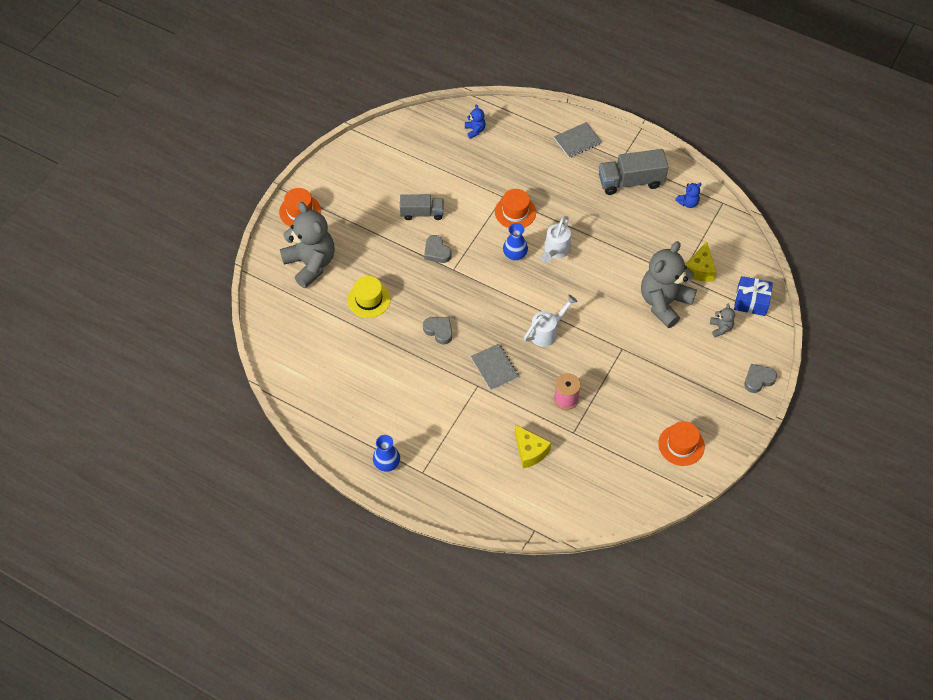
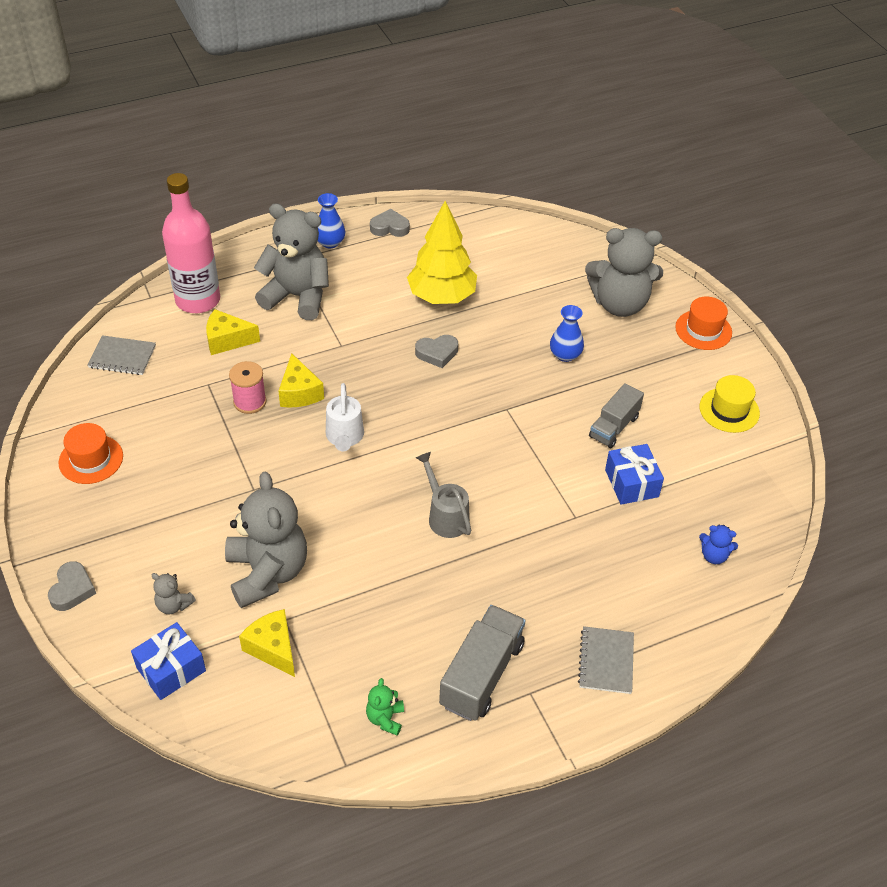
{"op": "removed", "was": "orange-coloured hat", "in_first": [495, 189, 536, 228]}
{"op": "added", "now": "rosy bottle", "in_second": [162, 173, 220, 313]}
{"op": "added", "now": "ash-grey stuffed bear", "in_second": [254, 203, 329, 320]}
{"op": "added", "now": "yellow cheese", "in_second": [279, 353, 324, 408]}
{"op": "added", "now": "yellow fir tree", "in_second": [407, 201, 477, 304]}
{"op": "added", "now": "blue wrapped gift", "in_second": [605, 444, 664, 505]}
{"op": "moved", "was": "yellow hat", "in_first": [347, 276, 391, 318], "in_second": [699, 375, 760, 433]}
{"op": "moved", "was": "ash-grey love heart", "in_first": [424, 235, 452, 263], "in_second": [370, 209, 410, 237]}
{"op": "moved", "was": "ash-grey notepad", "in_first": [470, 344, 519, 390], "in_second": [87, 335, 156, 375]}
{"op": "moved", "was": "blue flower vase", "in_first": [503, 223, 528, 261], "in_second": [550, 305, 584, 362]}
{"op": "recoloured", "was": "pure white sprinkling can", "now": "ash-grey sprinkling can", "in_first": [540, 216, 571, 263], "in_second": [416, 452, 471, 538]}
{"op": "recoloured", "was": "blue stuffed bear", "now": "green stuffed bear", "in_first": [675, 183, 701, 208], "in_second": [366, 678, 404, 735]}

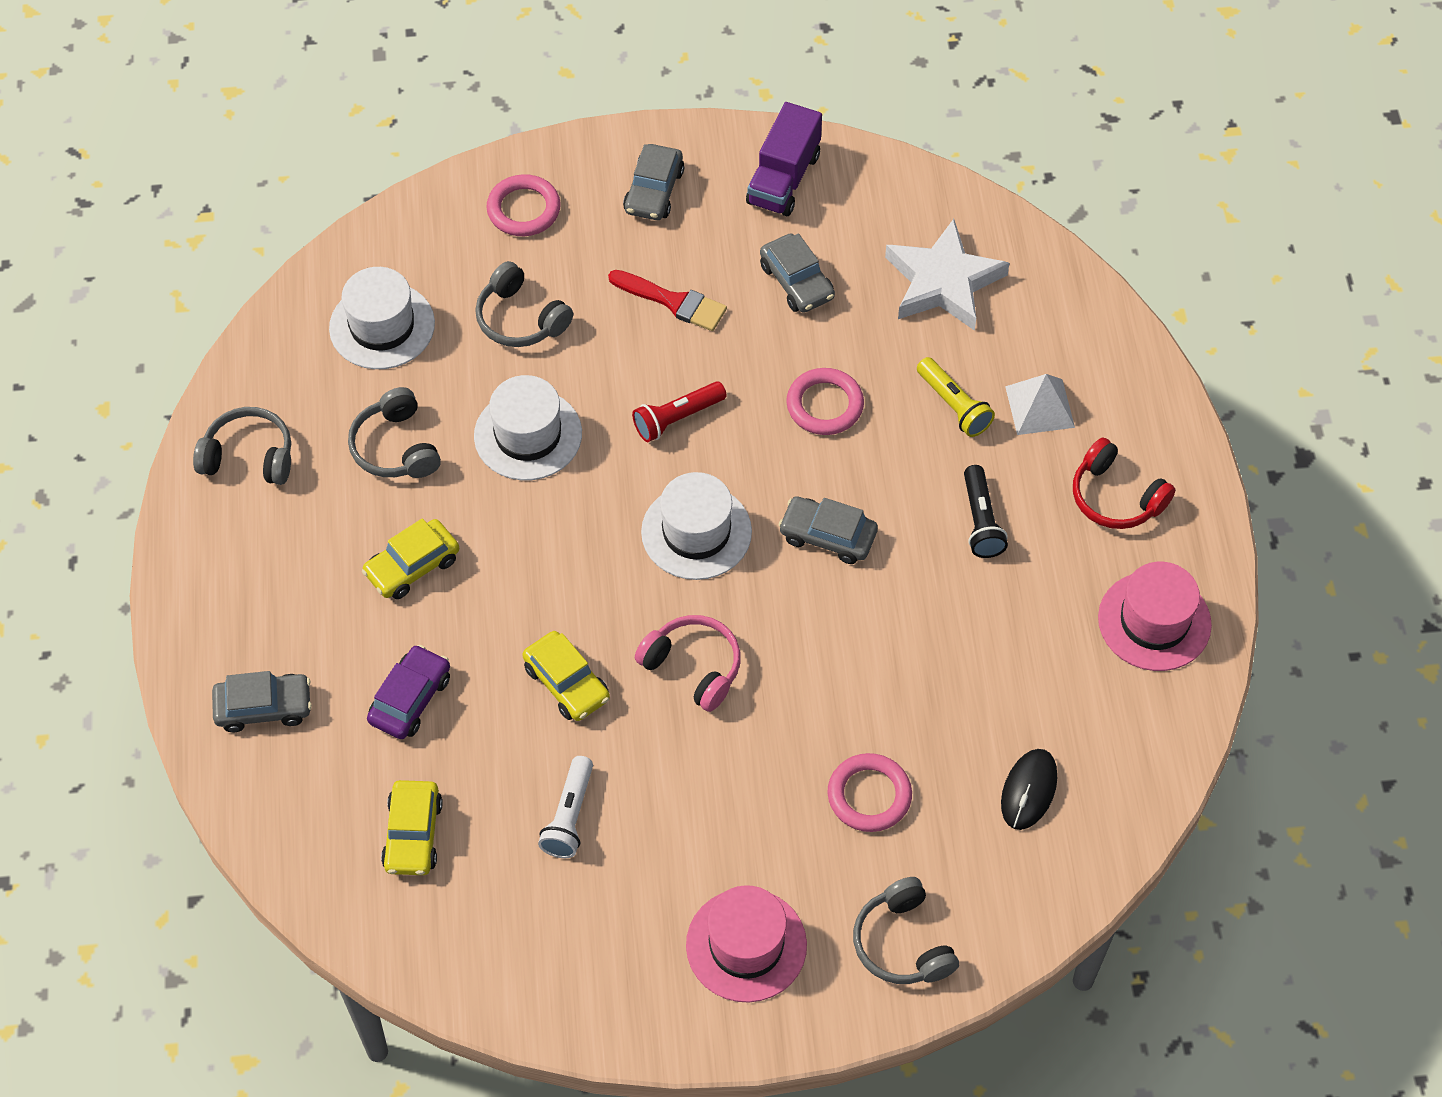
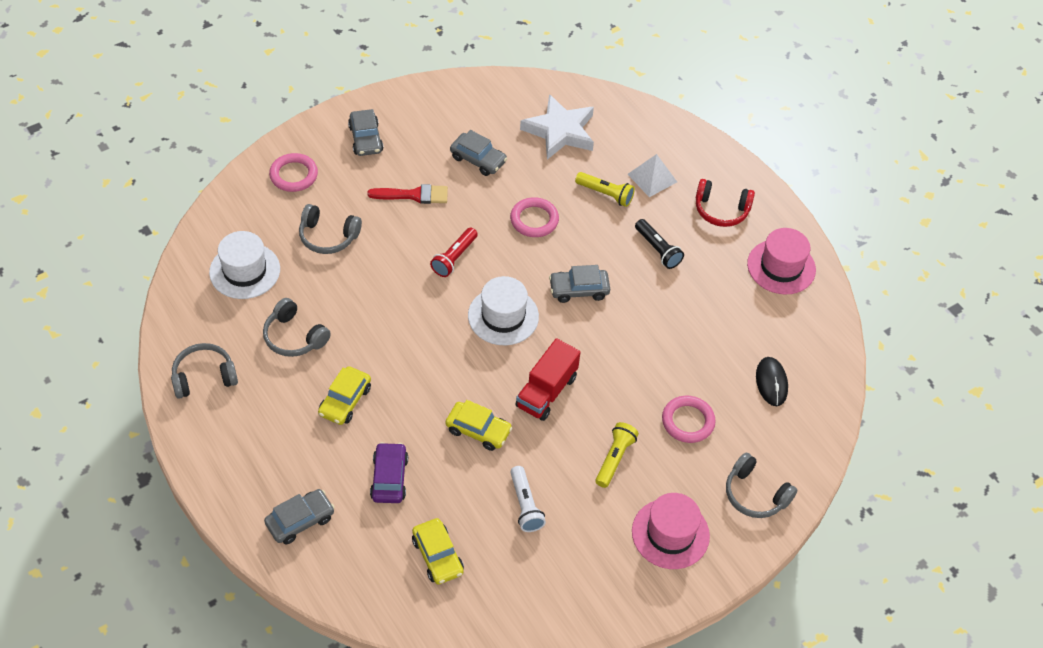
{"op": "removed", "was": "pure white hat", "in_first": [474, 375, 582, 480]}
{"op": "removed", "was": "violet truck", "in_first": [746, 102, 822, 216]}
{"op": "added", "now": "yellow pocket torch", "in_second": [595, 422, 639, 488]}
{"op": "replaced", "was": "rosy headset", "now": "crimson truck", "in_first": [635, 615, 741, 712], "in_second": [516, 338, 580, 421]}

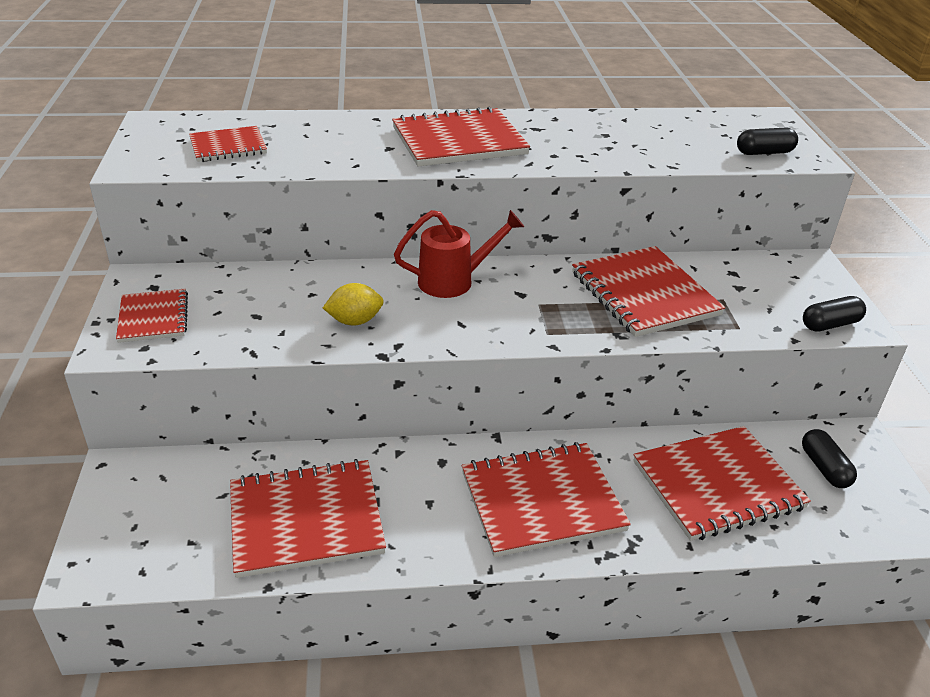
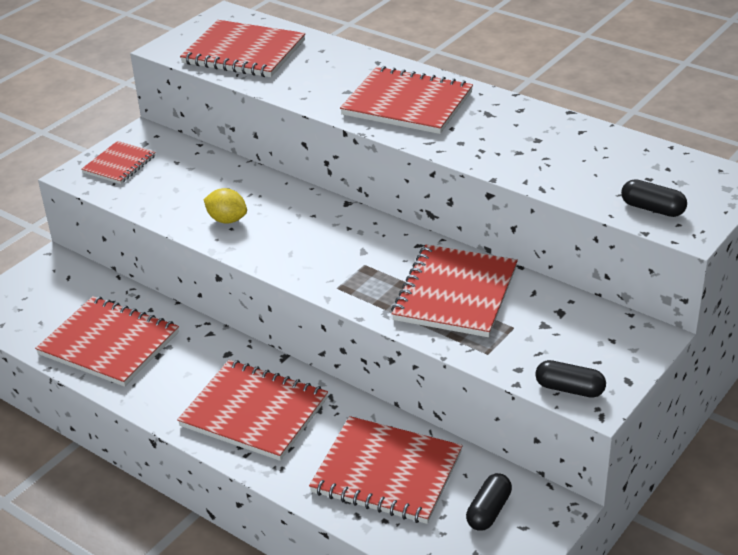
{"op": "removed", "was": "crimson sprinkling can", "in_first": [394, 210, 524, 298]}
{"op": "resized", "was": "crimson notepad", "in_first": [189, 126, 267, 162], "in_second": [180, 20, 305, 77], "ratio": 1.73}

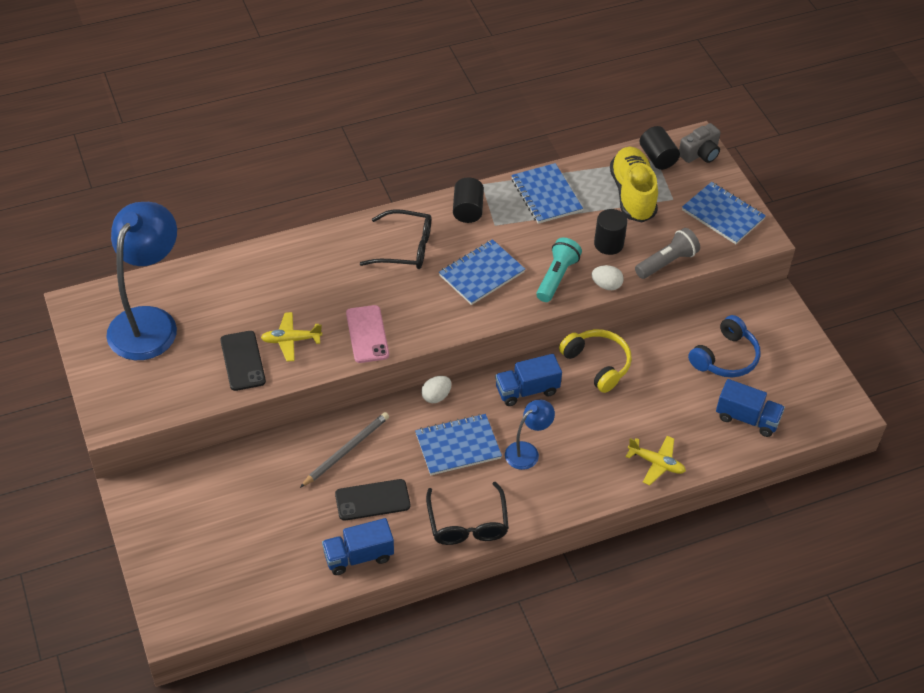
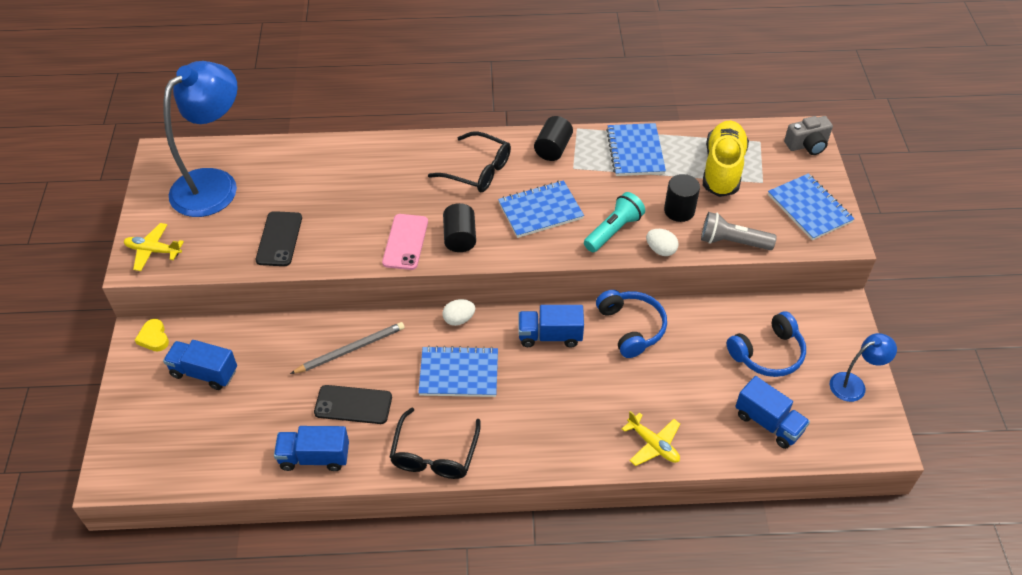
{"op": "added", "now": "yellow love heart", "in_second": [135, 319, 169, 352]}
{"op": "added", "now": "blue truck", "in_second": [163, 340, 237, 390]}
{"op": "moved", "was": "yellow toy plane", "in_first": [261, 312, 322, 362], "in_second": [124, 223, 184, 271]}
{"op": "moved", "was": "blue reading lamp", "in_first": [505, 400, 555, 470], "in_second": [829, 333, 897, 402]}
{"op": "moved", "was": "jet-black cylinder", "in_first": [639, 126, 680, 170], "in_second": [443, 203, 476, 252]}
{"op": "recoloured", "was": "yellow headset", "now": "blue headset", "in_first": [559, 329, 632, 393], "in_second": [596, 290, 667, 358]}
{"op": "turned", "was": "ash-grey pocket torch", "in_first": [635, 228, 700, 279], "in_second": [701, 212, 777, 250], "clockwise": -150}

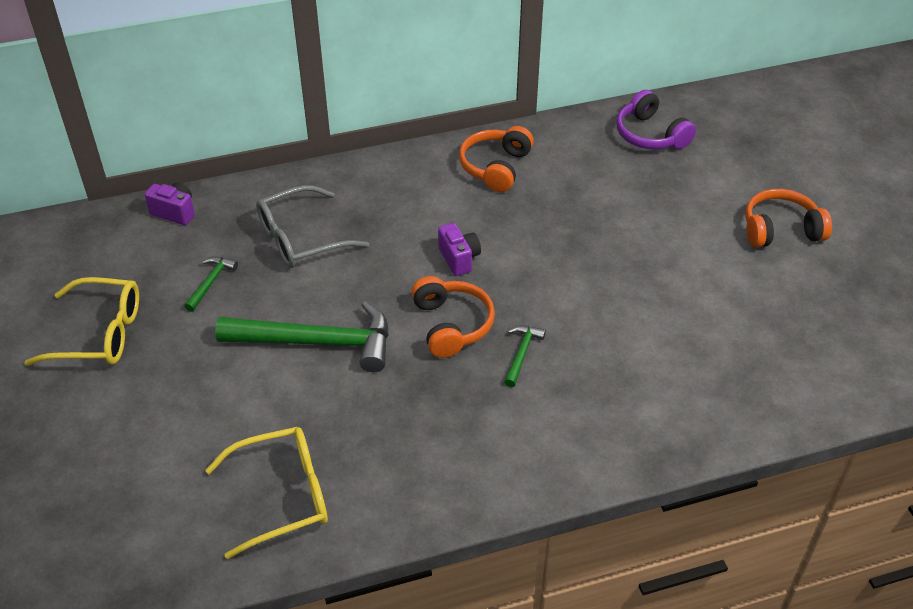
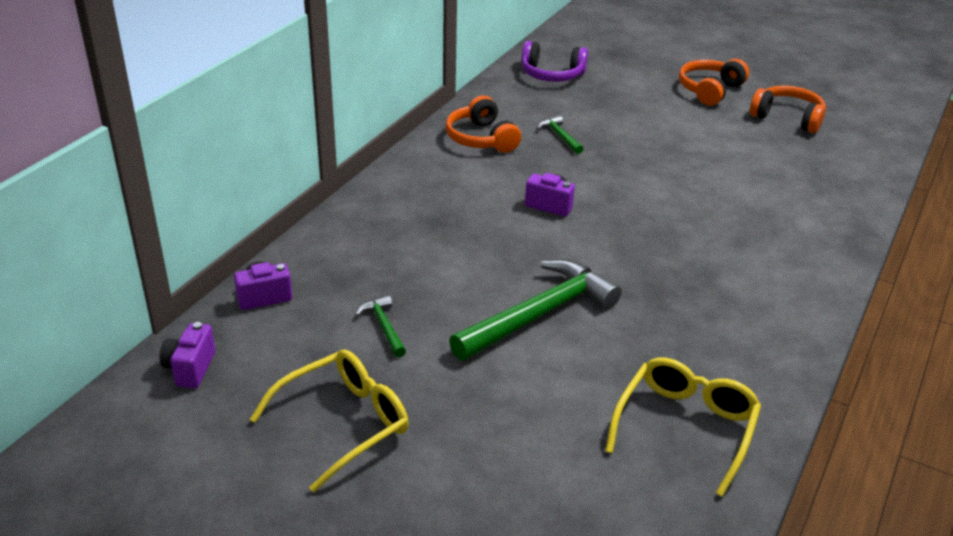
{"op": "removed", "was": "ash-grey glasses", "in_first": [256, 185, 369, 268]}
{"op": "added", "now": "violet photo camera", "in_second": [160, 322, 215, 388]}
{"op": "moved", "was": "orange-coloured headset", "in_first": [411, 276, 495, 358], "in_second": [750, 86, 826, 133]}
{"op": "moved", "was": "green claw hammer", "in_first": [504, 325, 546, 387], "in_second": [537, 116, 583, 154]}

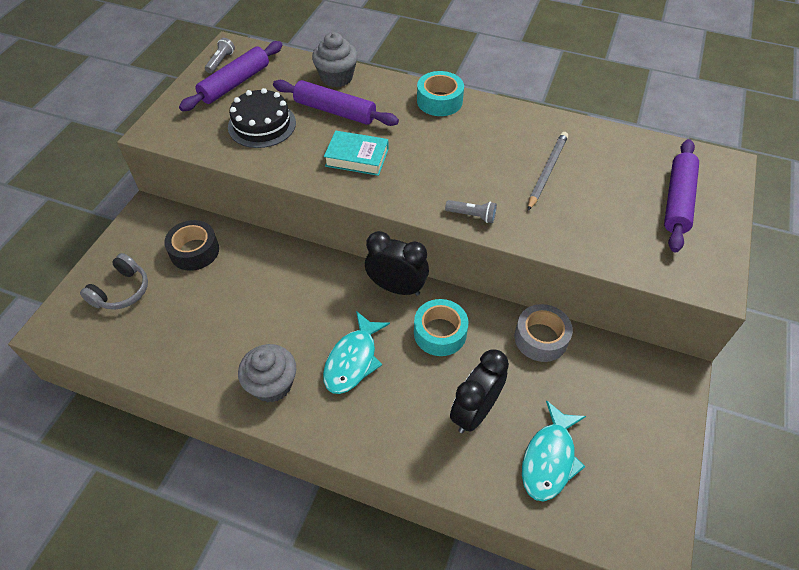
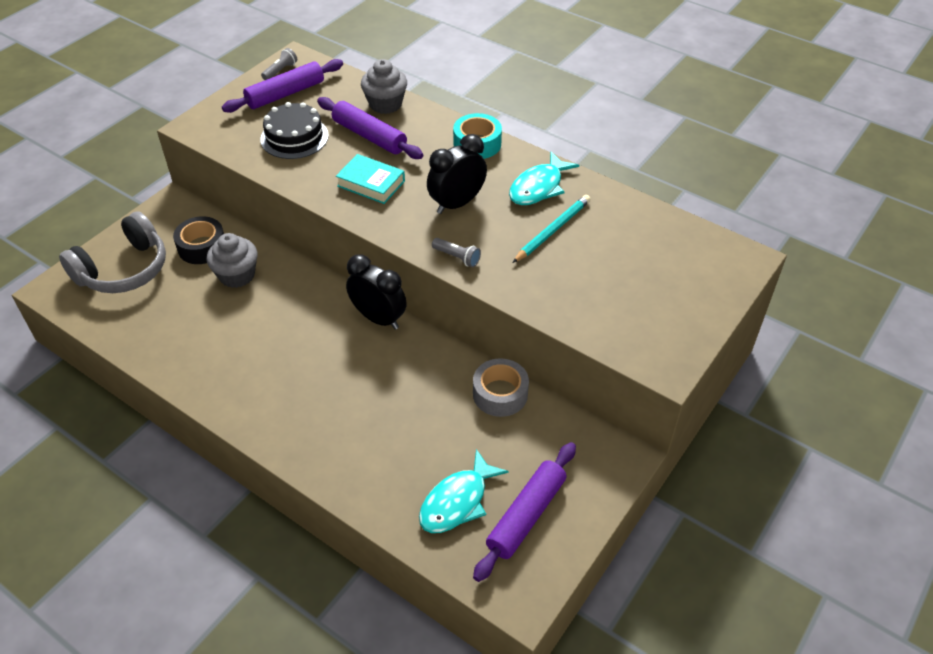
{"op": "removed", "was": "aqua sticky tape", "in_first": [414, 299, 468, 356]}
{"op": "moved", "was": "ash-grey fairy cake", "in_first": [238, 344, 296, 403], "in_second": [206, 233, 258, 288]}
{"op": "moved", "was": "aqua toy fish", "in_first": [323, 311, 390, 394], "in_second": [509, 152, 579, 205]}
{"op": "moved", "was": "jet-black bedside clock", "in_first": [450, 349, 509, 433], "in_second": [427, 134, 487, 214]}
{"op": "moved", "was": "violet pastry roller", "in_first": [664, 139, 699, 252], "in_second": [473, 442, 576, 582]}
{"op": "recoloured", "was": "ash-grey wooden pencil", "now": "aqua wooden pencil", "in_first": [528, 132, 568, 211], "in_second": [512, 195, 591, 263]}
{"op": "resized", "was": "ash-grey headset", "in_first": [80, 253, 148, 310], "in_second": [59, 211, 166, 293], "ratio": 1.63}

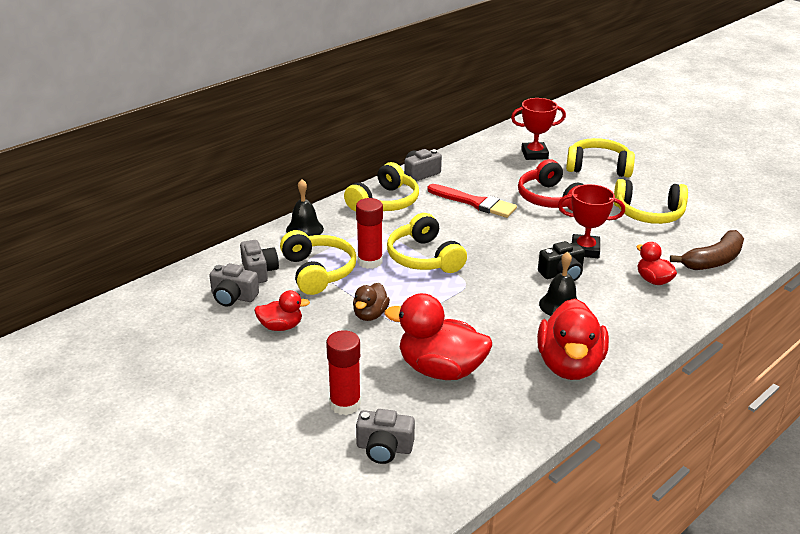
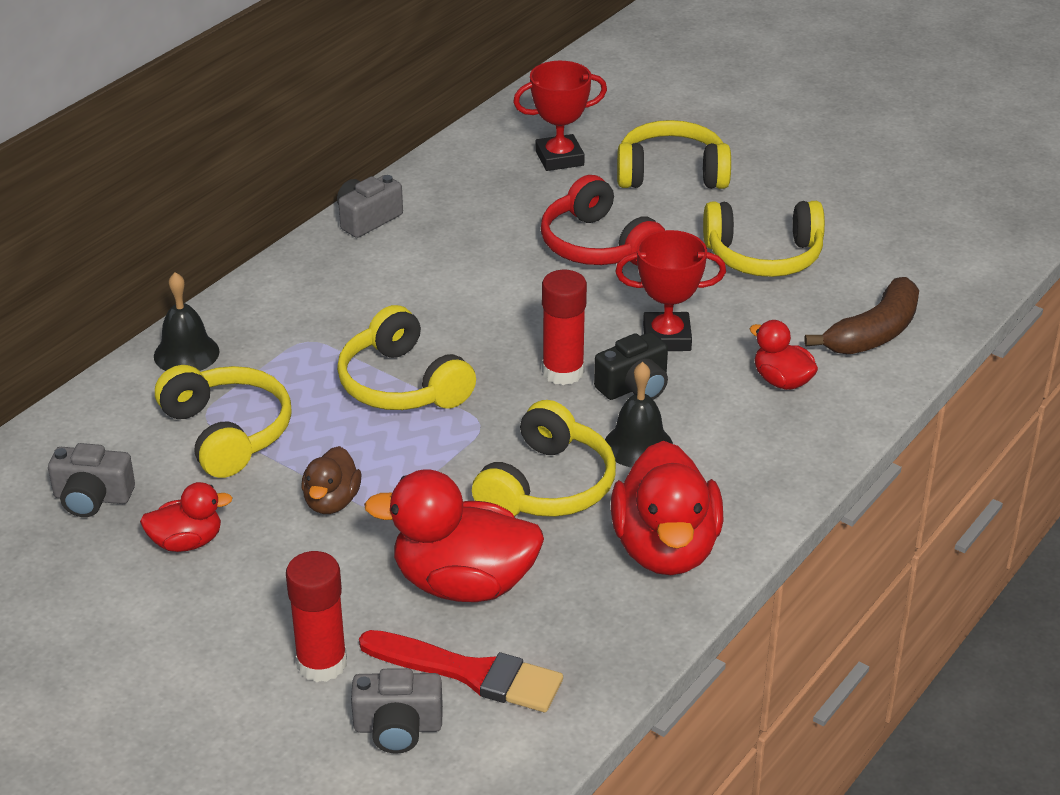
{"op": "removed", "was": "ash-grey photo camera", "in_first": [240, 240, 279, 283]}
{"op": "moved", "was": "yellow headset", "in_first": [344, 162, 419, 211], "in_second": [472, 400, 616, 517]}
{"op": "moved", "was": "crimson glue", "in_first": [356, 198, 383, 269], "in_second": [542, 270, 587, 385]}
{"op": "moved", "was": "crimson paint brush", "in_first": [427, 184, 517, 218], "in_second": [359, 630, 563, 712]}

